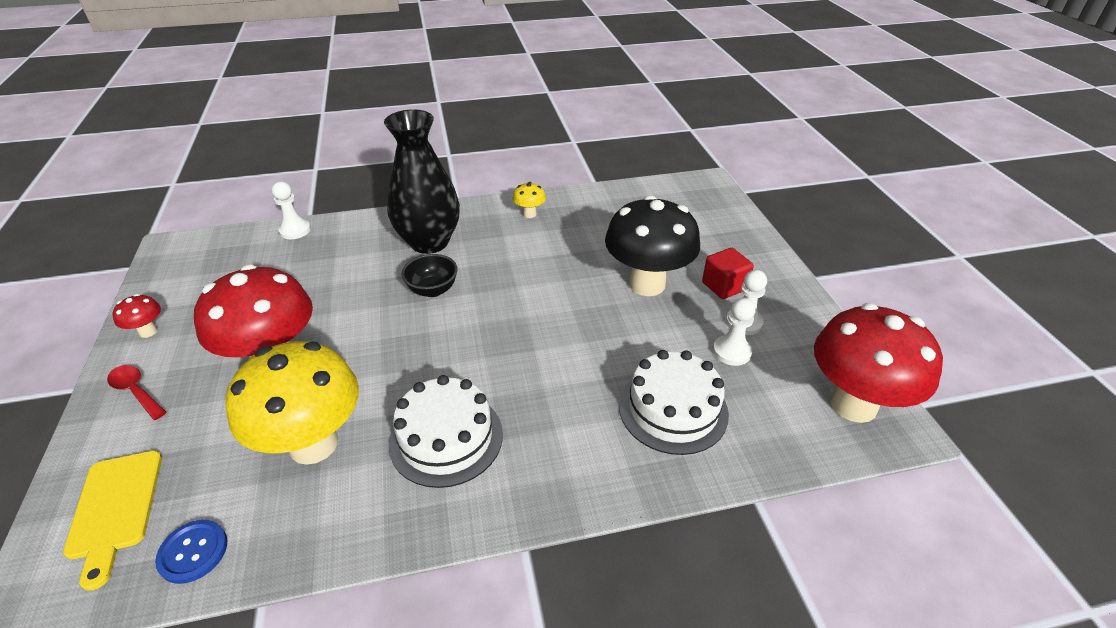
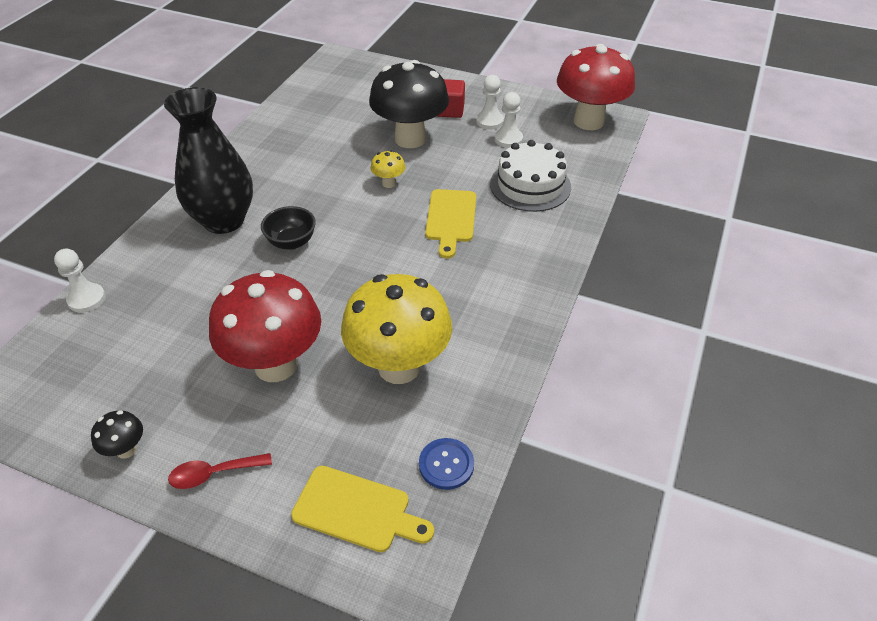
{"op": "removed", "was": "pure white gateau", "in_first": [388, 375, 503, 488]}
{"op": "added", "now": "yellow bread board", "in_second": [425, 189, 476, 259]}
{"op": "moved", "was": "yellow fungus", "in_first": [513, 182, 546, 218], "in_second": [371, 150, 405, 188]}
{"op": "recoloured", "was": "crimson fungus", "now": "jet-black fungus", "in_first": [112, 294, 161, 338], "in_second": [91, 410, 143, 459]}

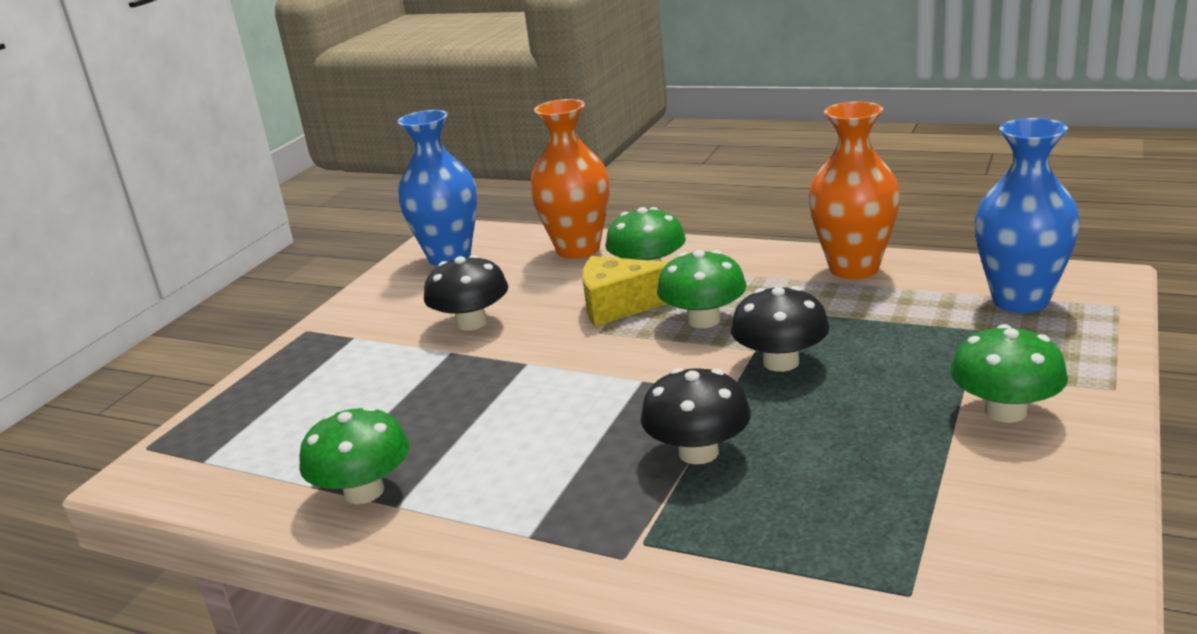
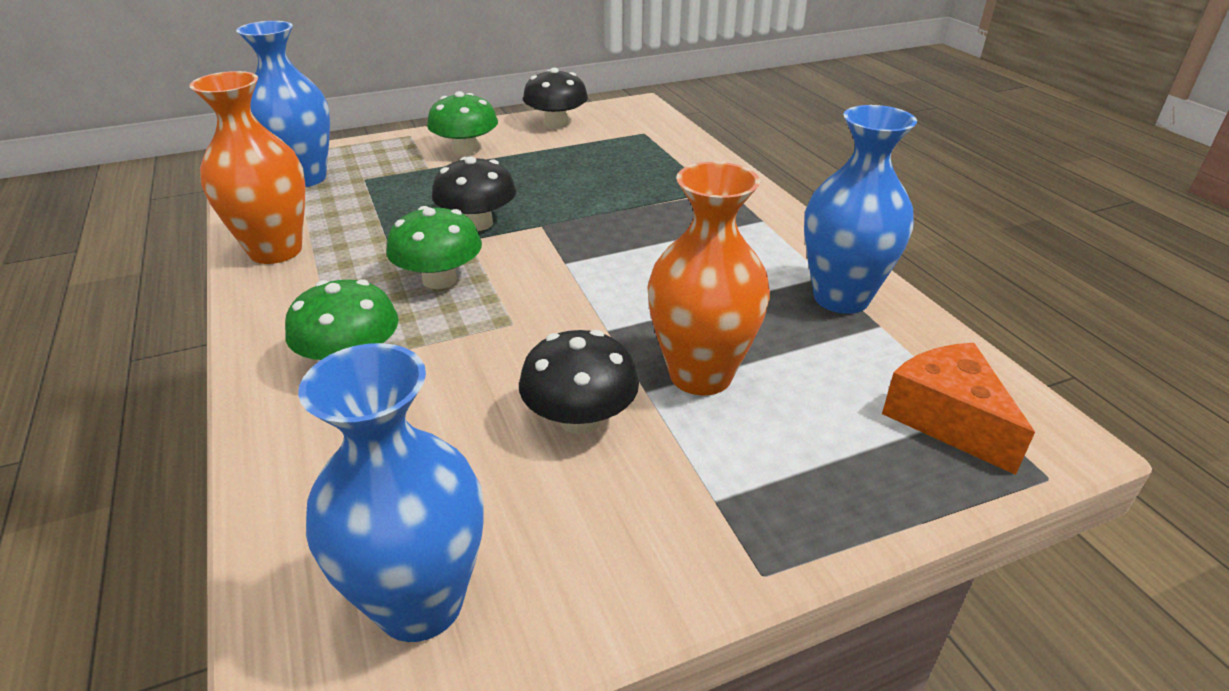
{"op": "removed", "was": "yellow cheese", "in_first": [582, 256, 669, 326]}
{"op": "added", "now": "orange-coloured cheese", "in_second": [882, 343, 1035, 475]}
{"op": "moved", "was": "orange-coloured flower vase", "in_first": [530, 99, 610, 259], "in_second": [647, 162, 770, 395]}
{"op": "moved", "was": "jet-black fungus", "in_first": [641, 368, 751, 464], "in_second": [523, 68, 588, 128]}
{"op": "replaced", "was": "green fungus", "now": "blue flower vase", "in_first": [299, 406, 409, 504], "in_second": [804, 105, 917, 314]}

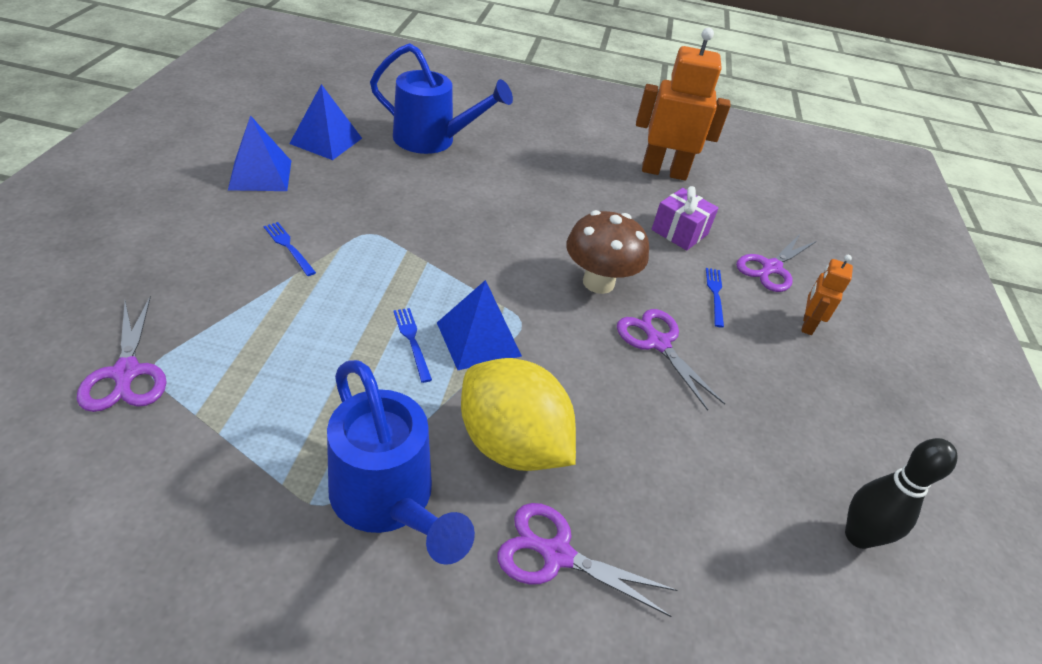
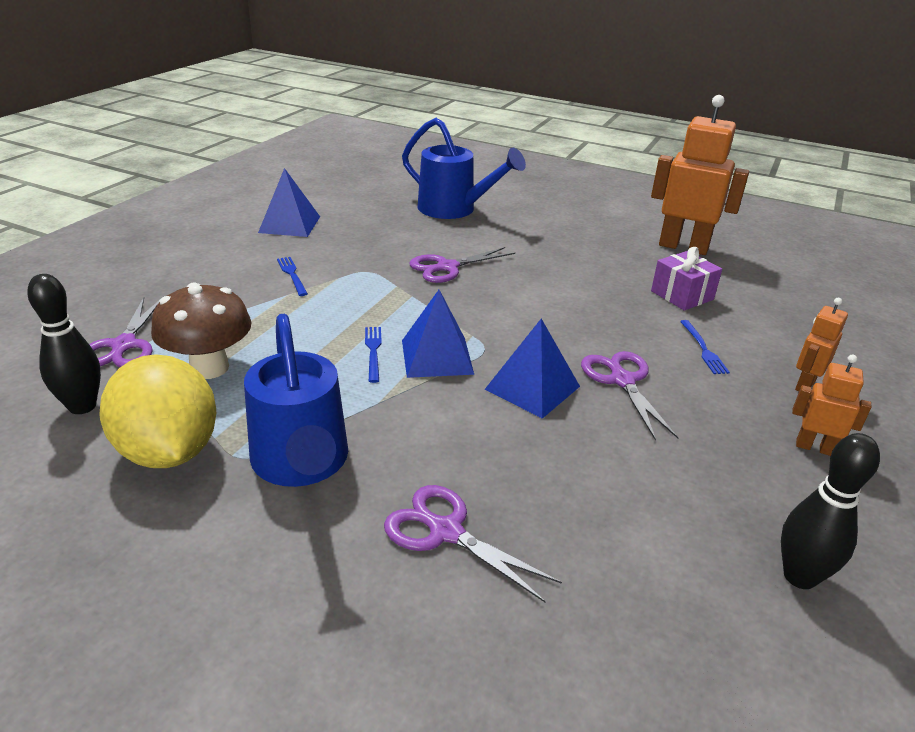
{"op": "added", "now": "jet-black skittle", "in_second": [27, 274, 101, 414]}
{"op": "added", "now": "orange-coloured robot figure", "in_second": [792, 355, 872, 456]}
{"op": "moved", "was": "blue pyramid", "in_first": [289, 84, 362, 160], "in_second": [485, 319, 580, 419]}
{"op": "moved", "was": "yellow lemon", "in_first": [461, 358, 576, 471], "in_second": [99, 354, 216, 468]}
{"op": "moved", "was": "russet fungus", "in_first": [566, 210, 649, 294], "in_second": [151, 282, 252, 379]}
{"op": "moved", "was": "violet shears", "in_first": [736, 234, 817, 292], "in_second": [409, 247, 515, 283]}
{"op": "turned", "was": "blue dinner fork", "in_first": [706, 268, 724, 328], "in_second": [680, 320, 730, 374], "clockwise": 150}

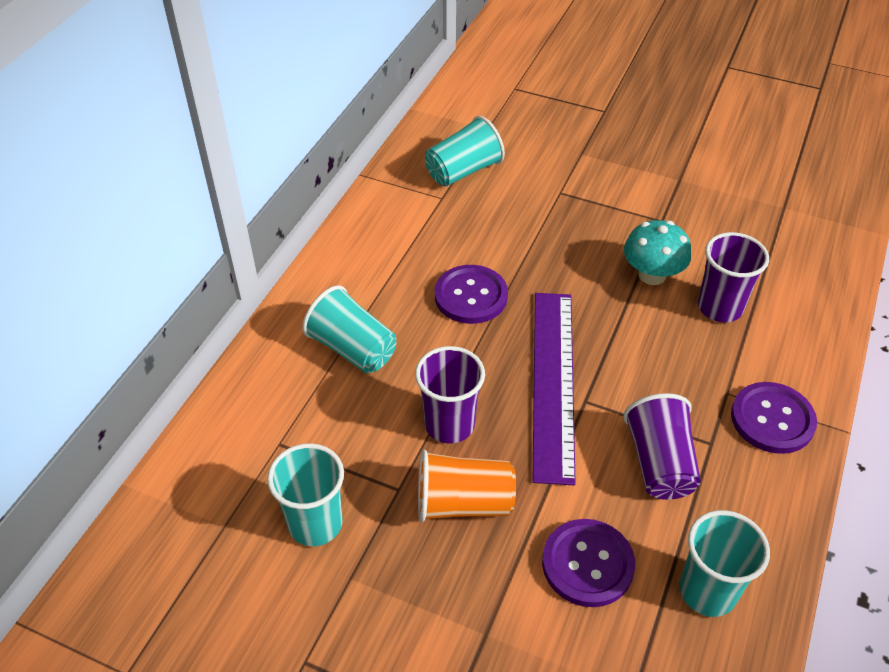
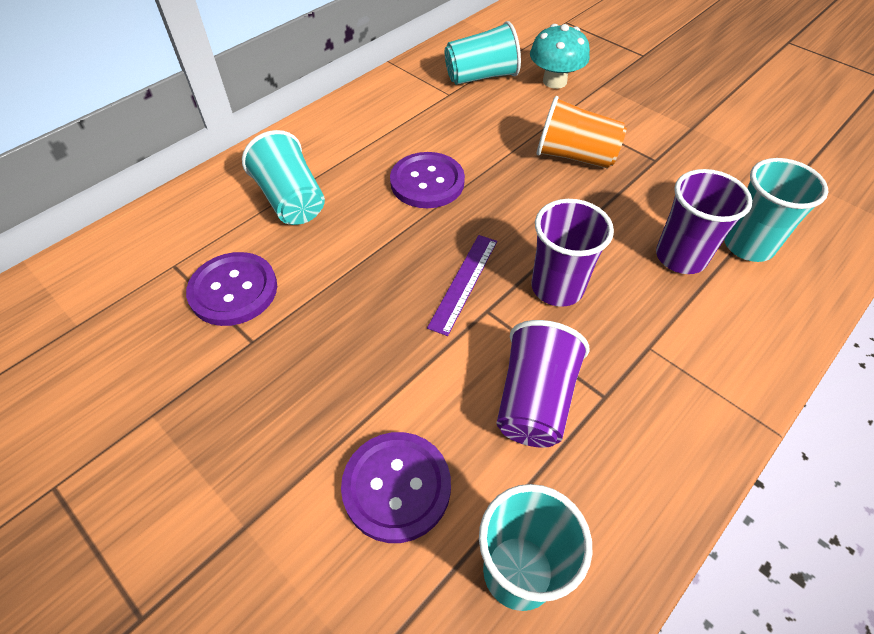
{"op": "moved", "was": "aqua cup", "in_first": [267, 443, 344, 546], "in_second": [724, 158, 828, 262]}
{"op": "moved", "was": "violet cup", "in_first": [415, 346, 485, 444], "in_second": [532, 199, 614, 307]}
{"op": "moved", "was": "orange-coloured cup", "in_first": [418, 450, 516, 522], "in_second": [536, 96, 627, 169]}
{"op": "moved", "was": "aqua fungus", "in_first": [624, 220, 691, 285], "in_second": [530, 24, 590, 89]}
{"op": "moved", "was": "violet sewing button", "in_first": [731, 382, 817, 454], "in_second": [186, 252, 277, 326]}
{"op": "resized", "was": "violet ruler", "in_first": [533, 293, 576, 485], "in_second": [427, 235, 497, 336], "ratio": 0.51}

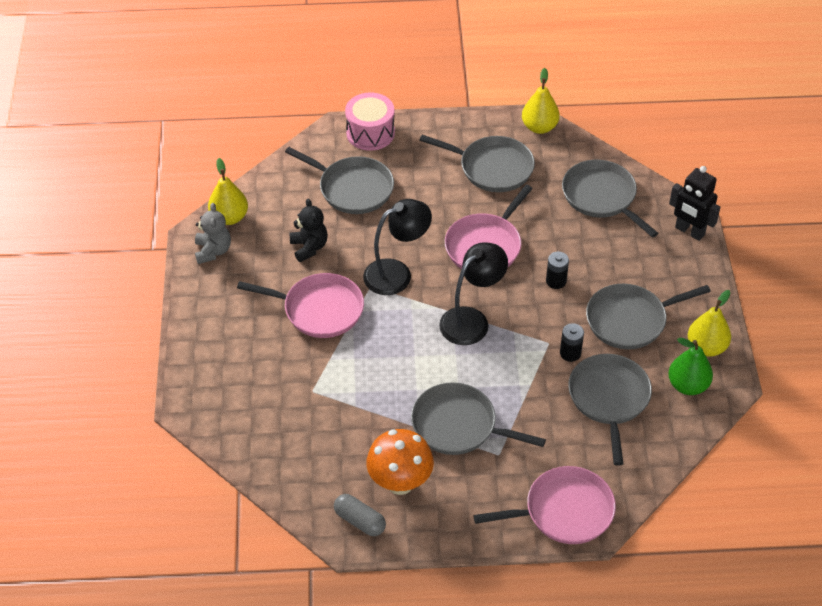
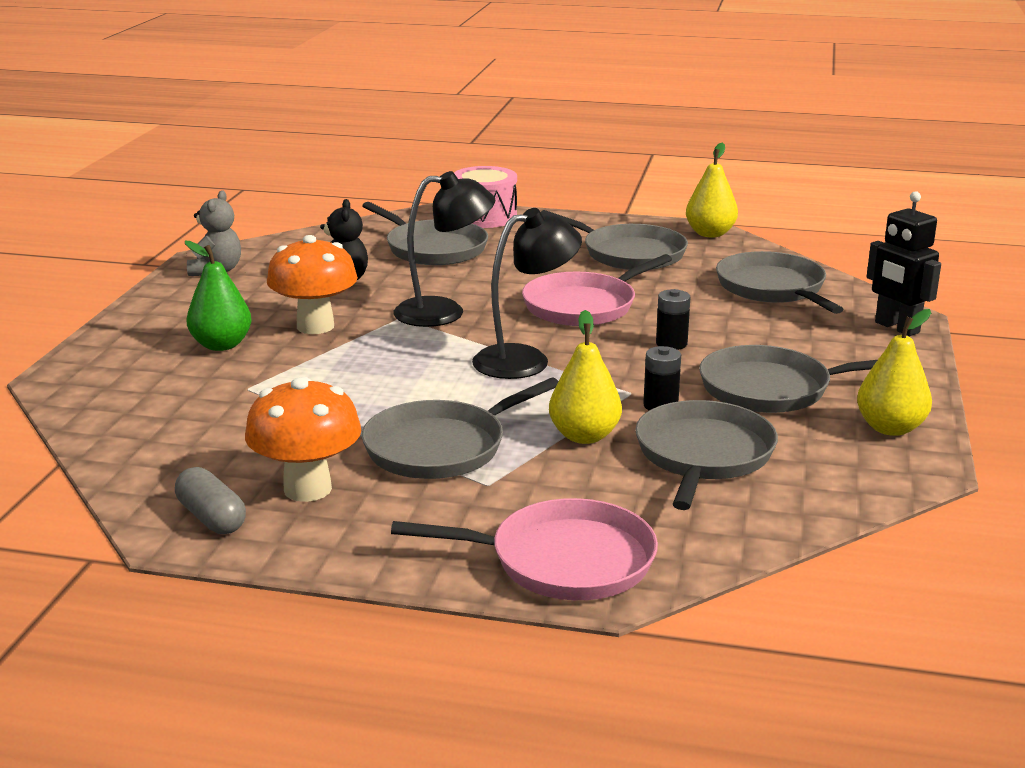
{"op": "moved", "was": "yellow pear", "in_first": [208, 158, 248, 225], "in_second": [549, 310, 622, 444]}
{"op": "moved", "was": "green pear", "in_first": [668, 338, 713, 395], "in_second": [185, 241, 251, 351]}
{"op": "replaced", "was": "rosy skillet", "now": "orange-coloured fungus", "in_first": [237, 273, 364, 338], "in_second": [267, 235, 358, 334]}
{"op": "turned", "was": "ash-grey skillet", "in_first": [411, 382, 546, 455], "in_second": [362, 378, 558, 479], "clockwise": -75}

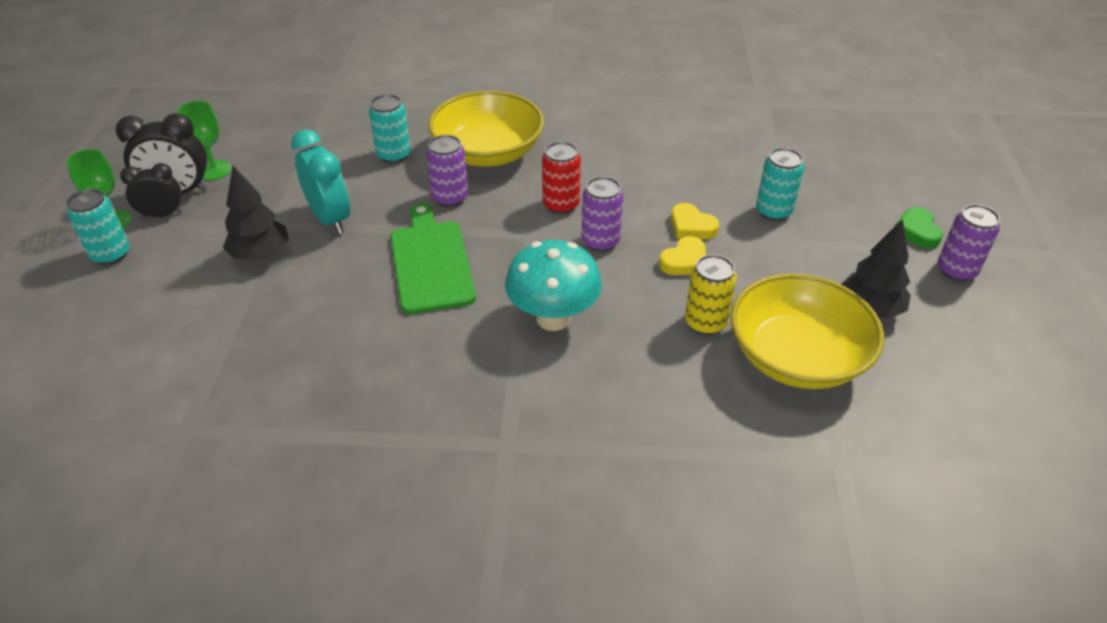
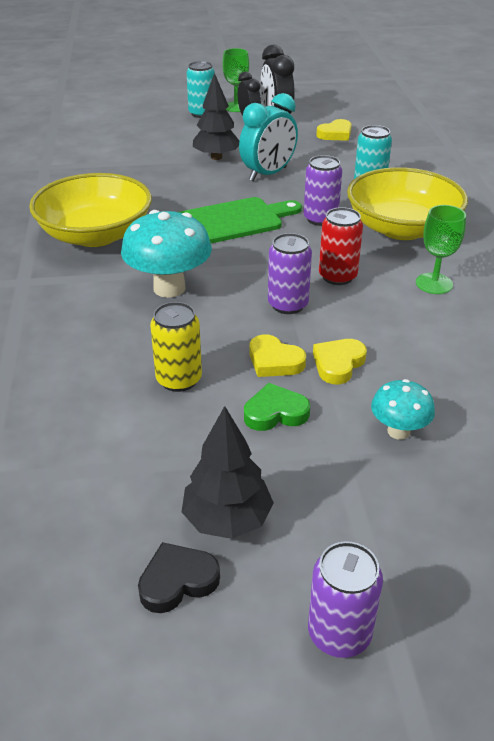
{"op": "added", "now": "jet-black love heart", "in_second": [138, 542, 220, 613]}
{"op": "added", "now": "yellow love heart", "in_second": [316, 119, 352, 141]}
{"op": "moved", "was": "green goblet", "in_first": [177, 101, 232, 180], "in_second": [416, 205, 466, 294]}
{"op": "moved", "was": "yellow serving bowl", "in_first": [731, 273, 884, 389], "in_second": [29, 173, 152, 247]}
{"op": "moved", "was": "green love heart", "in_first": [894, 207, 943, 249], "in_second": [244, 383, 310, 431]}
{"op": "replaced", "was": "aqua can", "now": "aqua fungus", "in_first": [756, 148, 804, 221], "in_second": [371, 379, 435, 440]}

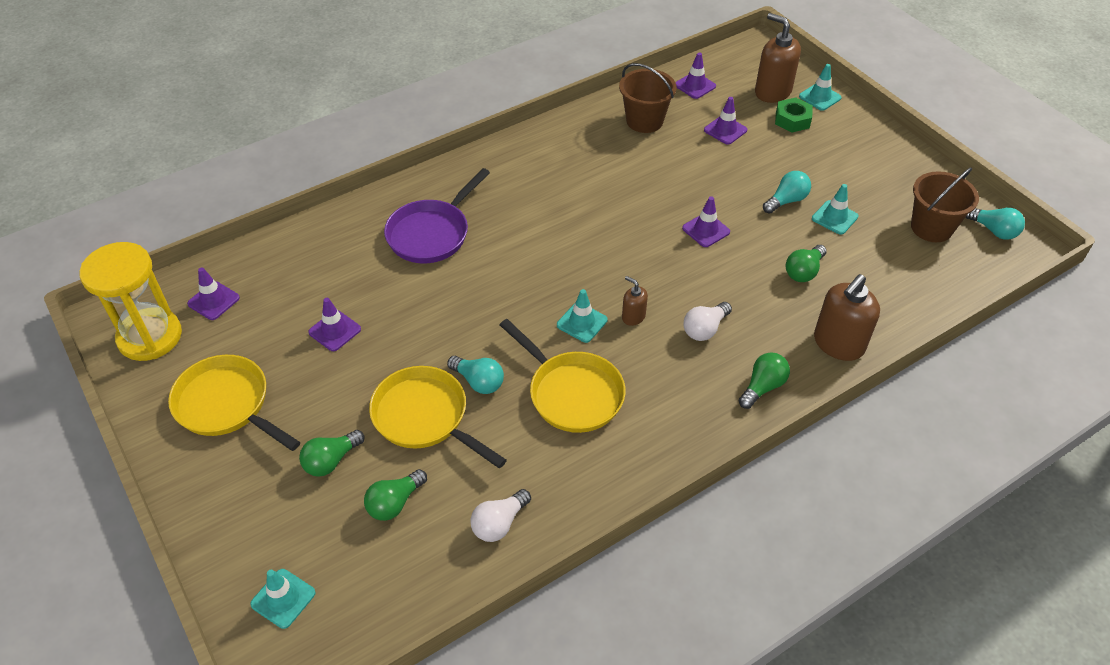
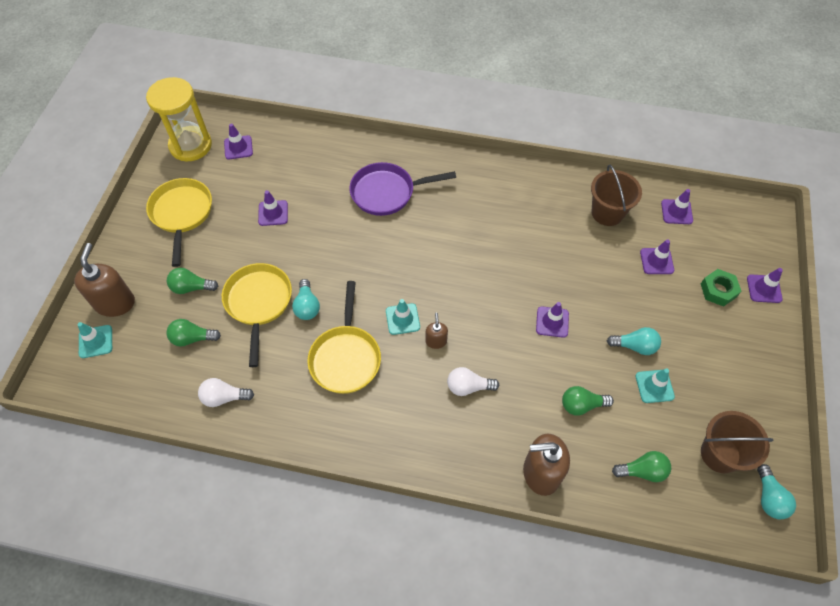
{"op": "moved", "was": "green bulb", "in_first": [738, 352, 790, 409], "in_second": [612, 451, 671, 482]}
{"op": "moved", "was": "russet soap pump", "in_first": [755, 13, 801, 103], "in_second": [74, 243, 135, 317]}
{"op": "recoloured", "was": "aqua safety cone", "now": "violet safety cone", "in_first": [799, 64, 842, 111], "in_second": [747, 268, 783, 303]}

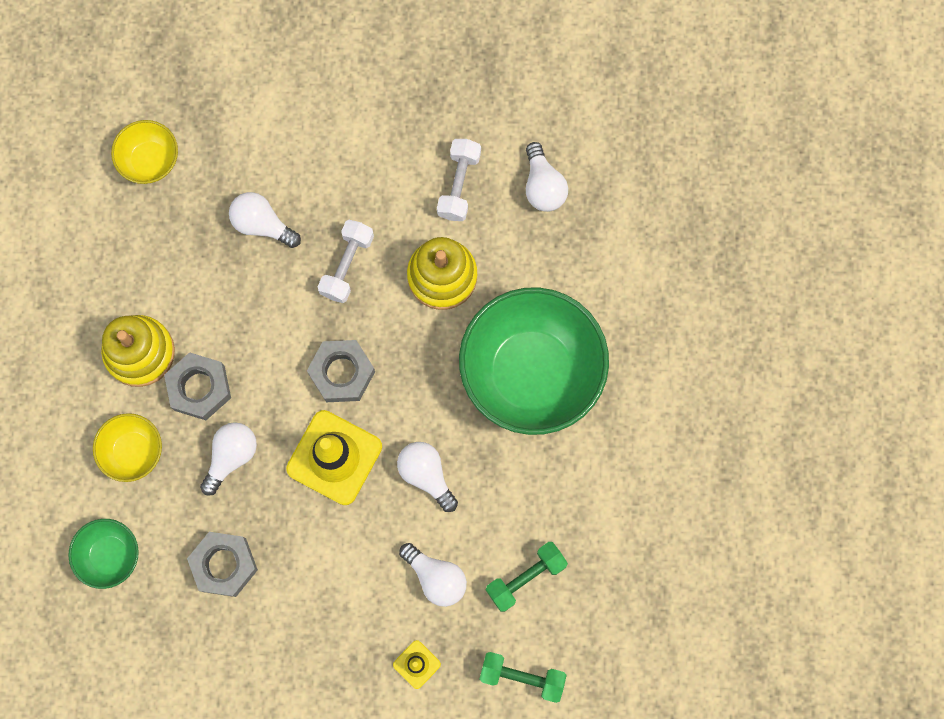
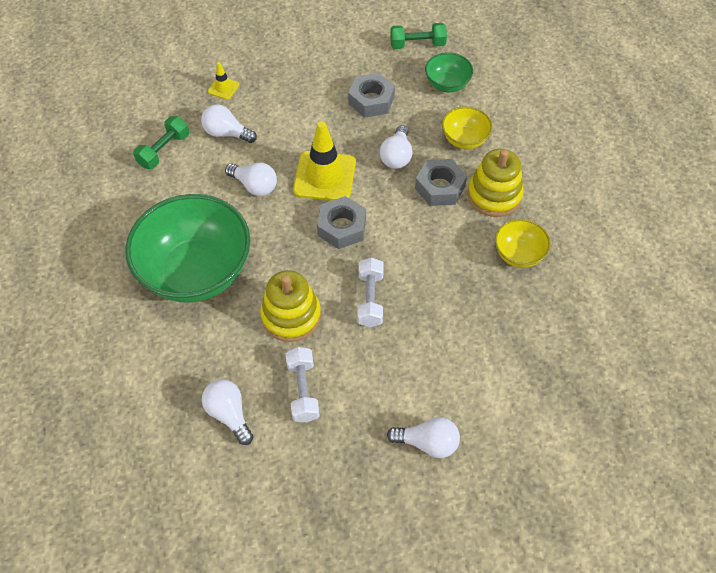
{"op": "moved", "was": "yellow serving bowl", "in_first": [111, 120, 178, 184], "in_second": [495, 219, 551, 268]}
{"op": "moved", "was": "pure white bulb", "in_first": [229, 192, 301, 248], "in_second": [387, 417, 460, 458]}
{"op": "moved", "was": "green hand weight", "in_first": [479, 652, 567, 703], "in_second": [390, 23, 447, 49]}

